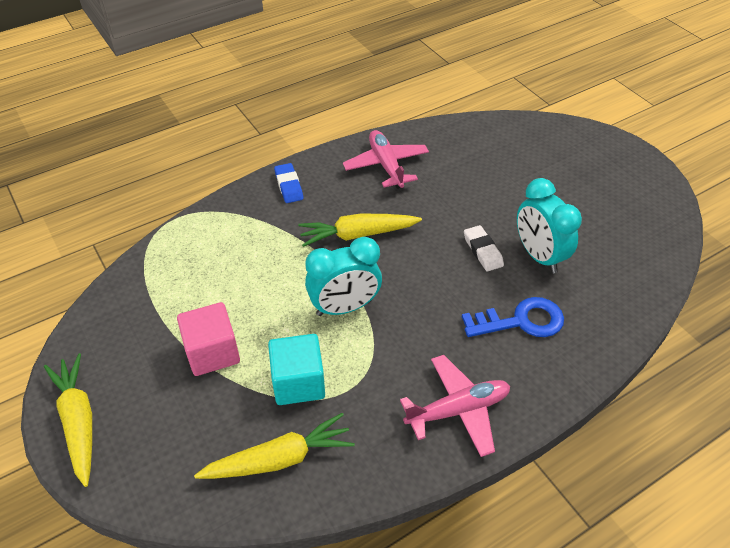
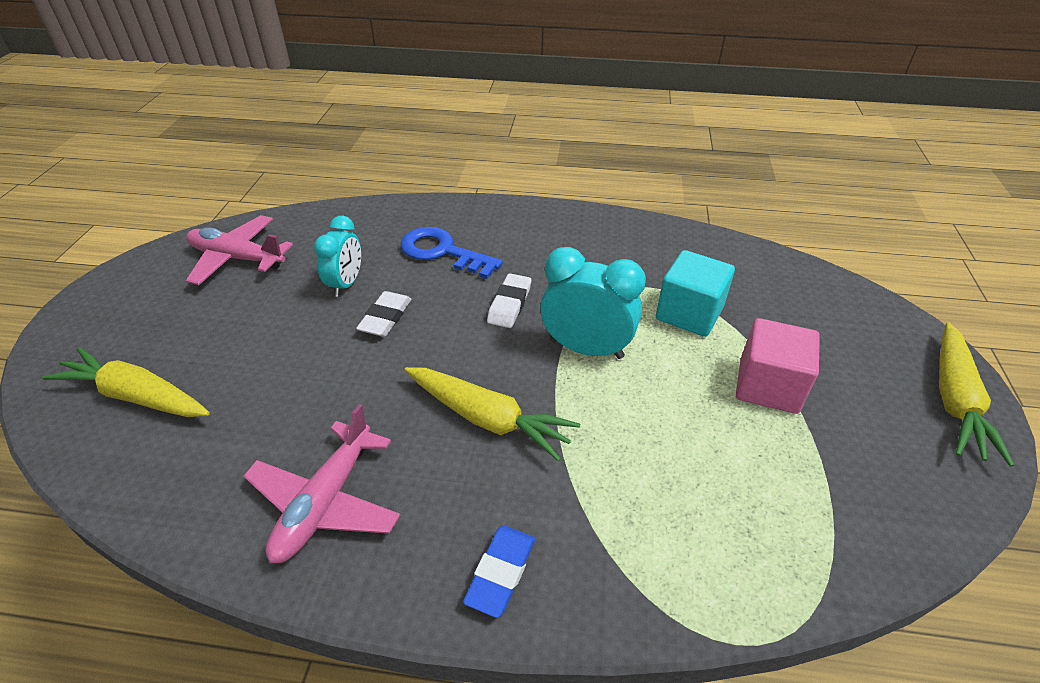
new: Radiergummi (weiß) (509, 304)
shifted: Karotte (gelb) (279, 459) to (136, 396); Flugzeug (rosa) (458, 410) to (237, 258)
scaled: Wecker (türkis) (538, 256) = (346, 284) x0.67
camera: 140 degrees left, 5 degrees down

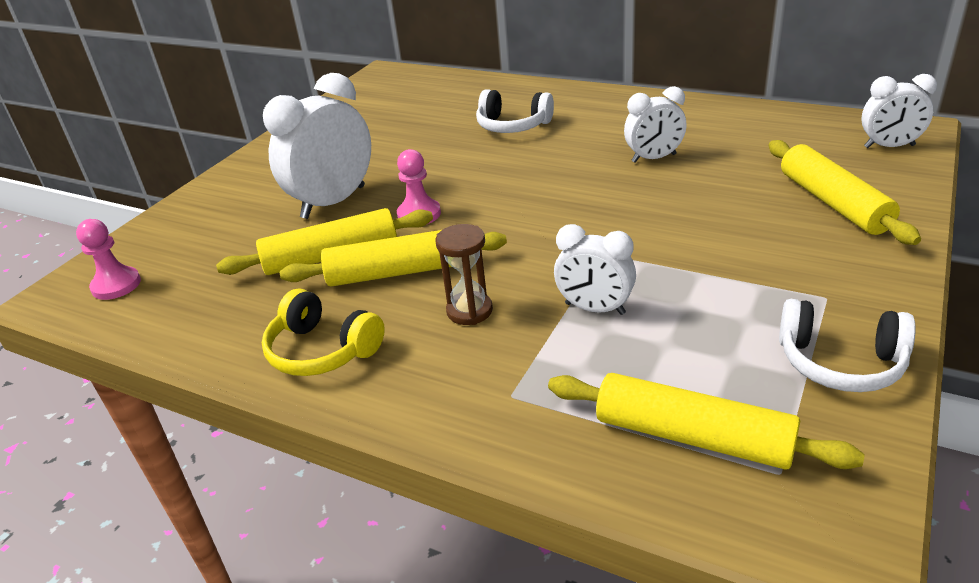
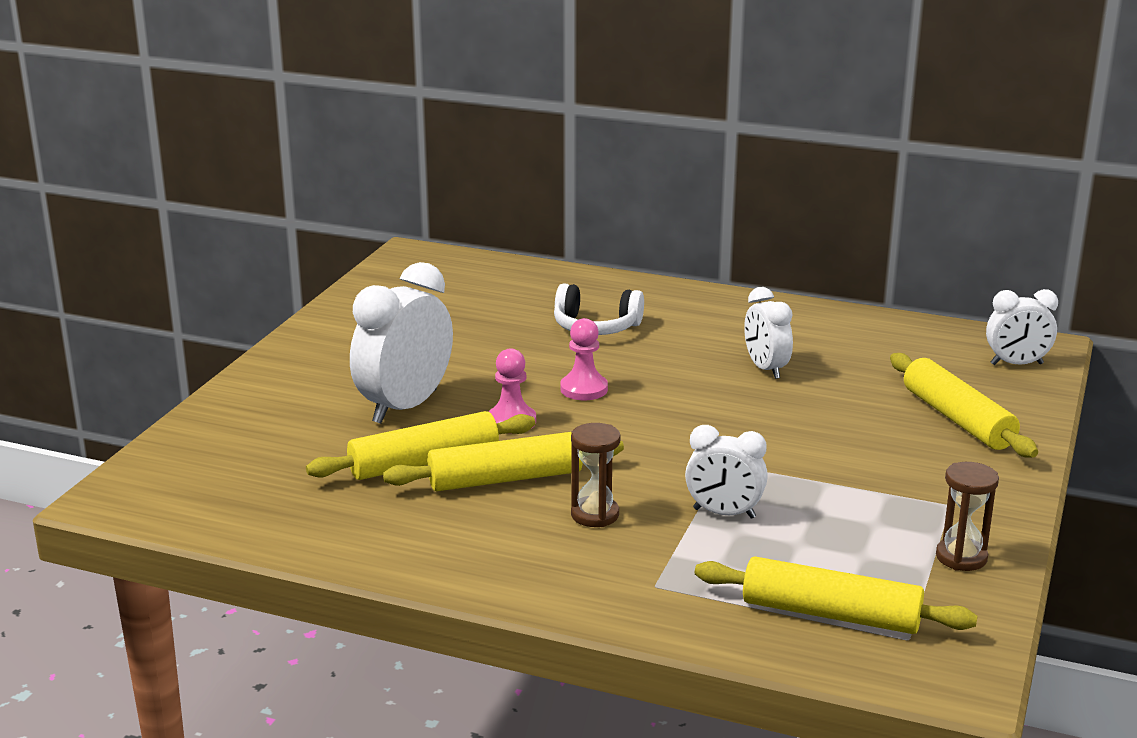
gone: Kopfhörer (gelb) (322, 350)
shifted: Bauer (rosa) (116, 285) to (584, 389)
swapped: Kopfhörer (weiß) (840, 362) to Sanduhr (braun) (961, 557)
rotated: Wecker (weiß) (654, 158) = (766, 369) 90 degrees clockwise
camera: 10 degrees left, 10 degrees down

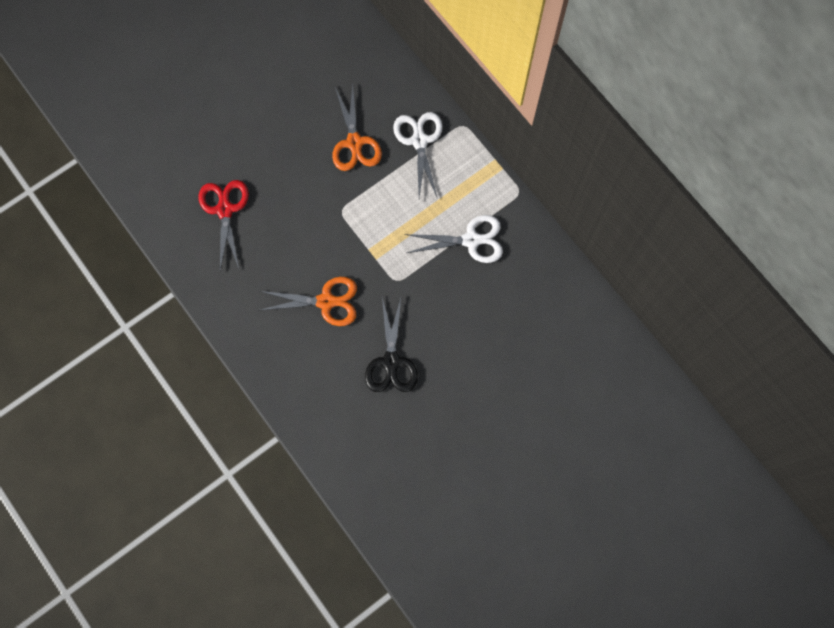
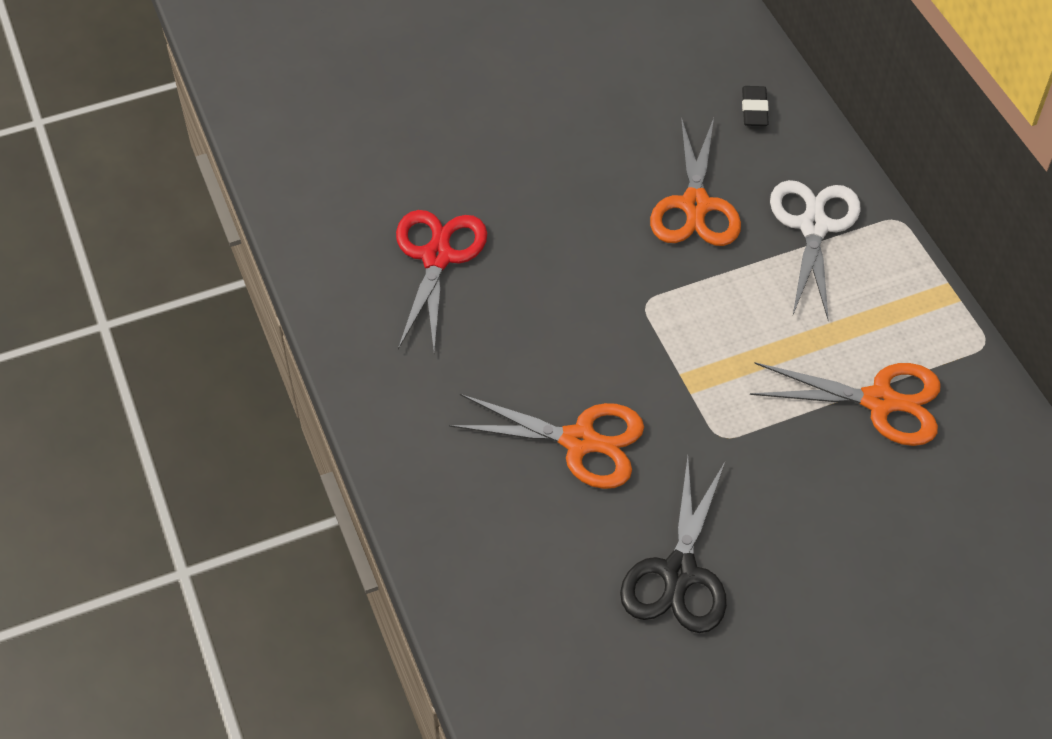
new: Radiergummi (schwarz) (754, 109)
repainted: Schere (weiß) (471, 240) to Schere (orange) (879, 401)
camera: 15 degrees right, 20 degrees down

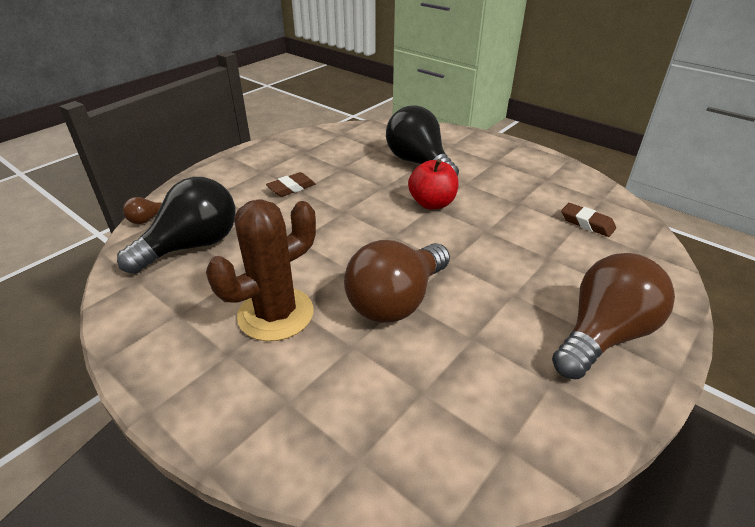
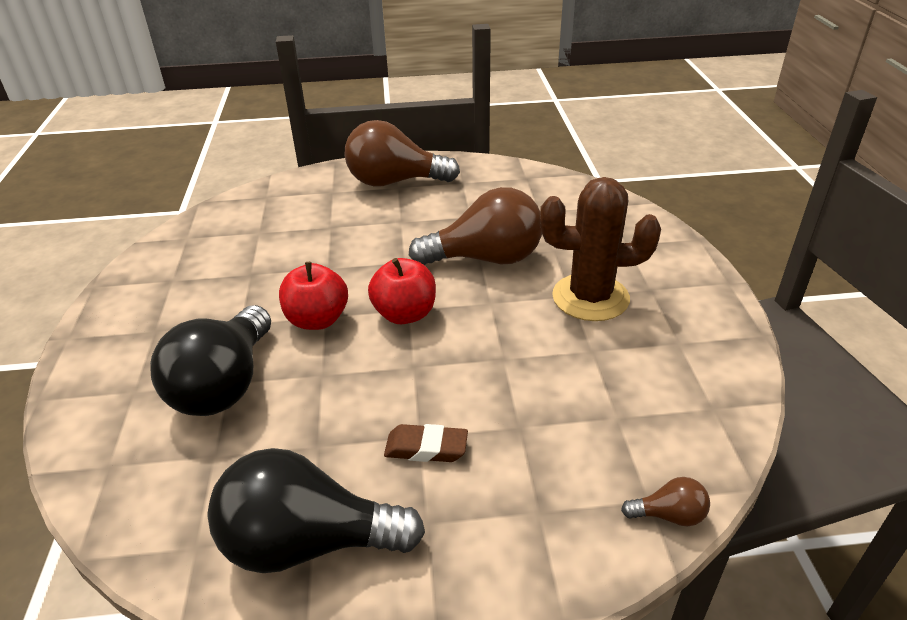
gone: Radiergummi (braun) (587, 223)
new: Apfel (rot) (405, 314)
shifted: Glühbirne (schwarz) (192, 246) to (308, 542)
camera: 135 degrees left, 0 degrees up

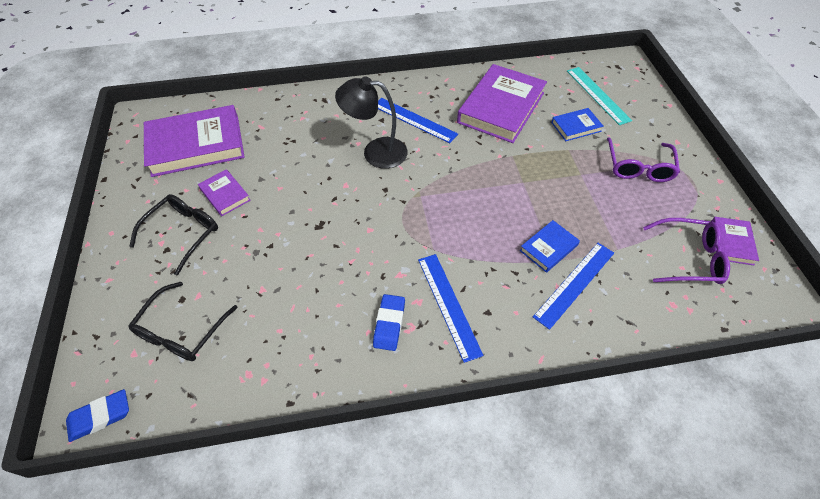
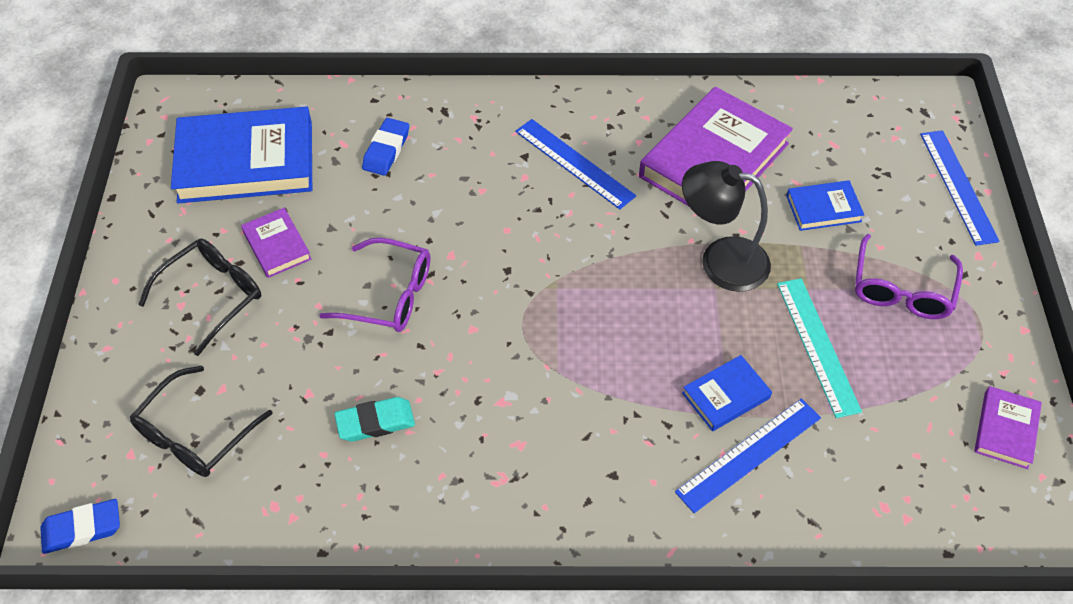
new: Radiergummi (türkis) (375, 422)
shifted: Lampe (schwarz) (375, 152) to (720, 260); Radiergummi (blau) (389, 324) to (386, 150); Lineal (blau) (448, 305) to (958, 186); Lineal (türkis) (597, 95) to (817, 346); Brille (lila) (688, 258) to (389, 295)
repainted: Buch (lila) (196, 145) to Buch (blau) (246, 161)
camera: 10 degrees right, 0 degrees up

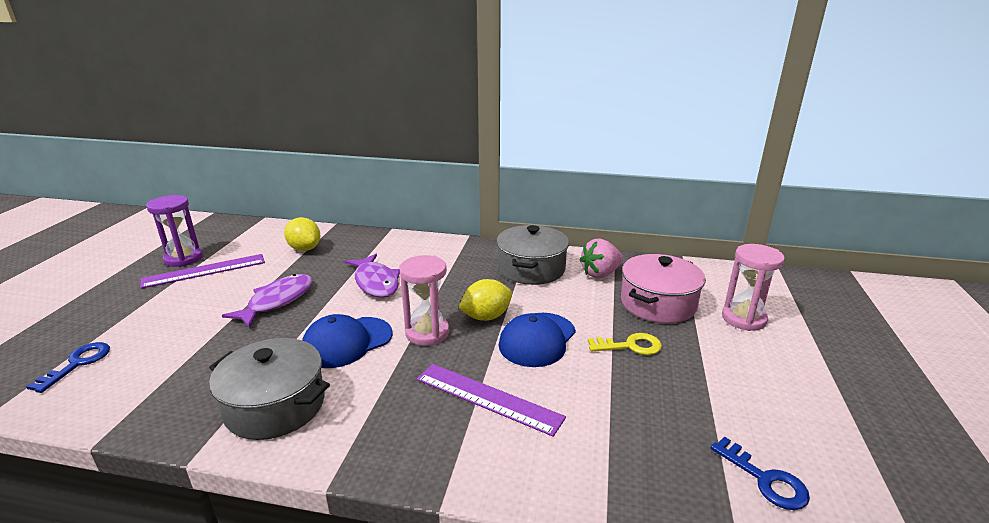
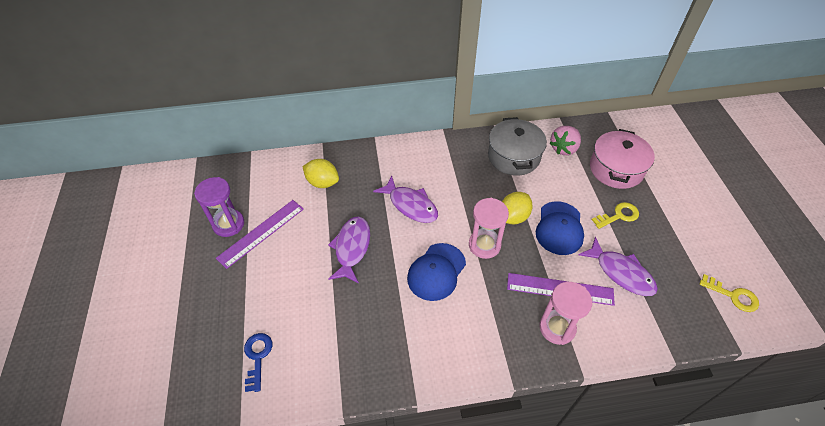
gone: Kochtopf (grau) (275, 406)
new: Fisch (lila) (621, 273)
shifted: Sanduhr (rosa) (743, 319) to (557, 328)
repainted: Schlüssel (blau) (765, 479) to Schlüssel (gelb) (733, 295)
camera: 20 degrees left, 25 degrees up

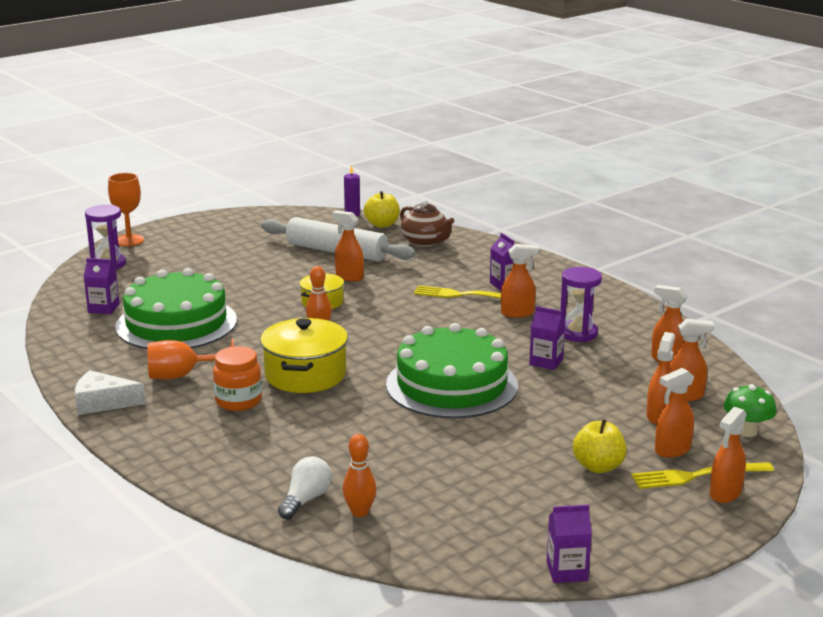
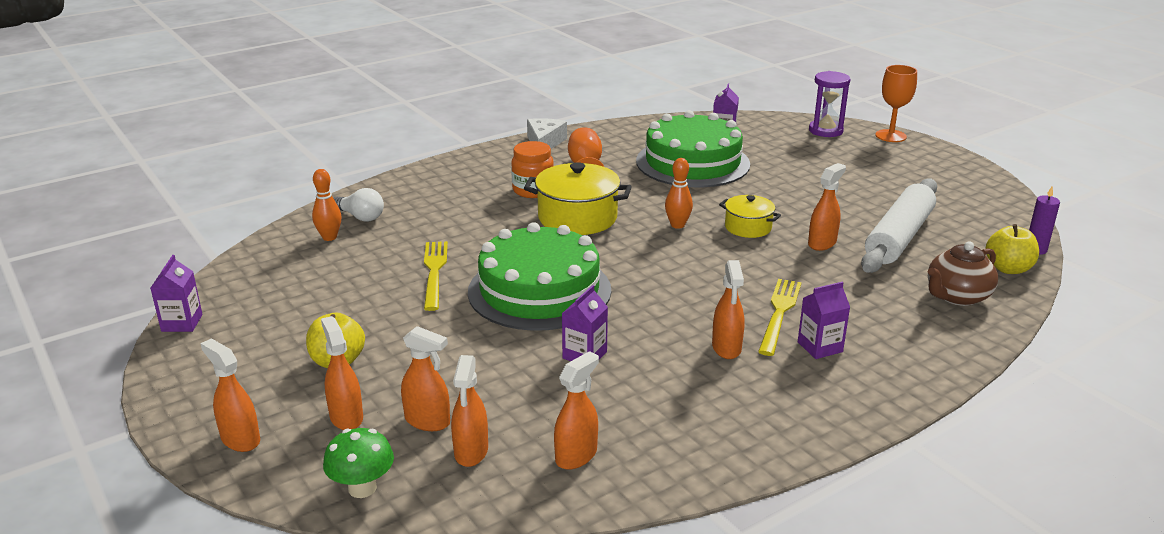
gone: Sanduhr (lila) (578, 333)
shifted: Gabel (gelb) (697, 476) to (434, 272)
camera: 95 degrees right, 5 degrees up

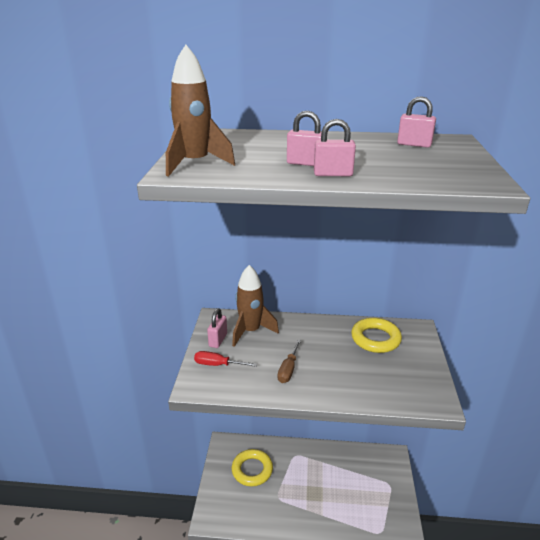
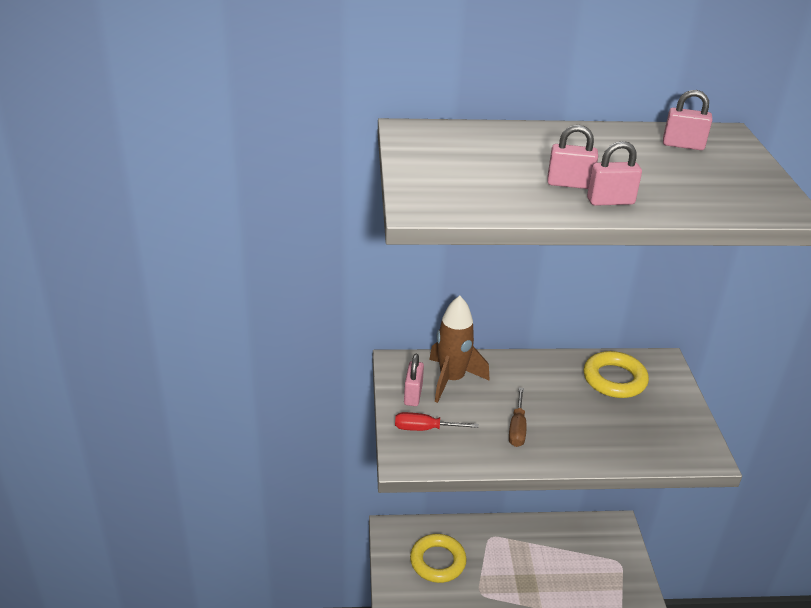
gone: Rakete (braun) (195, 164)
camera: 10 degrees left, 5 degrees up

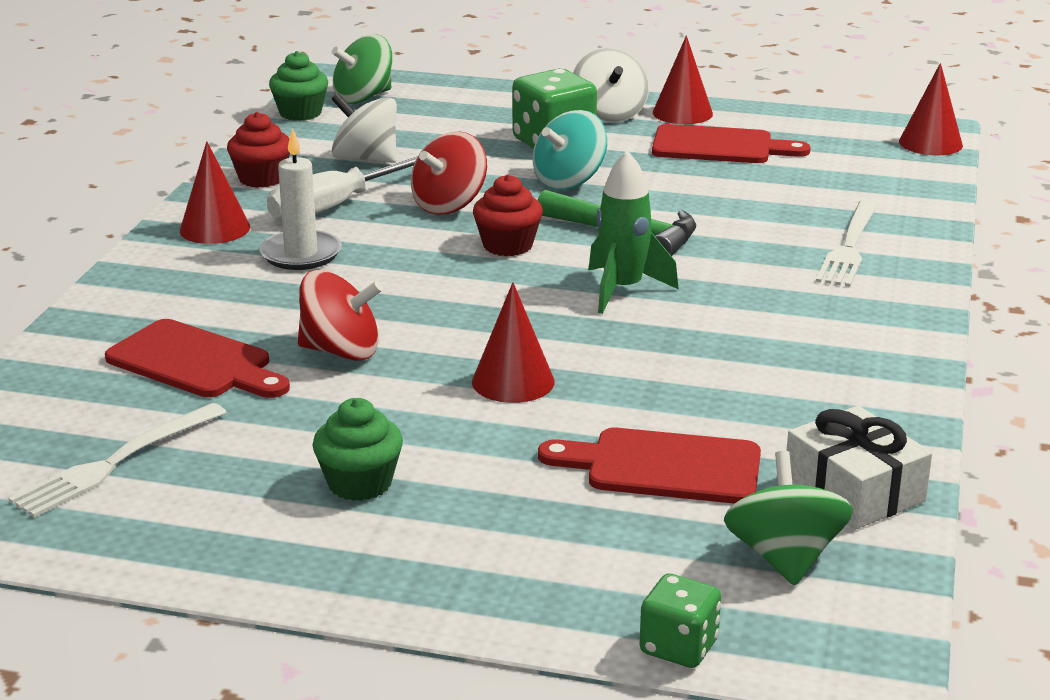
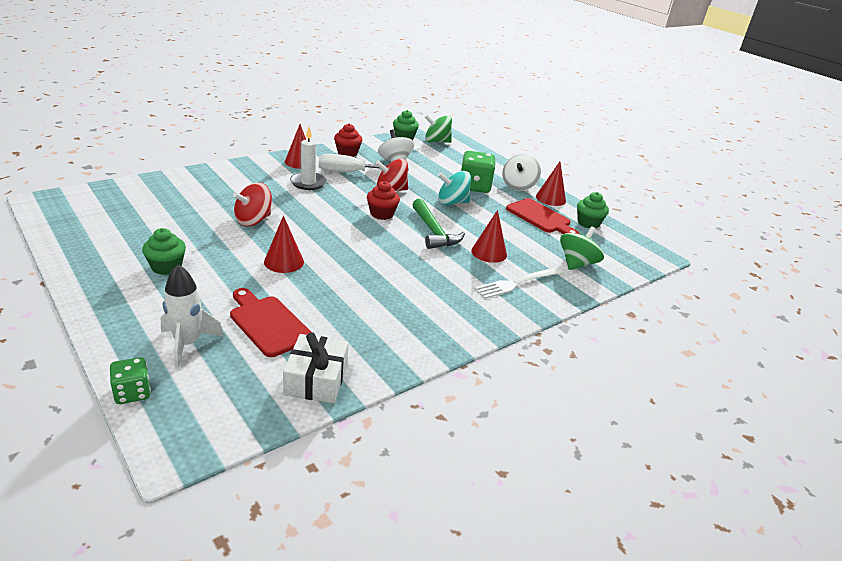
gone: Gabel (weiß) (115, 463); Schneidebrett (rot) (195, 362); Rakete (grün) (622, 290)
new: Rakete (weiß) (187, 344); Muffin (grün) (588, 223)
shifted: Kreisel (grün) (784, 558) to (577, 264); Kegel (rot) (930, 143) to (489, 252)
rotated: Kreisel (rot) (341, 351) = (253, 220) 90 degrees clockwise
camera: 35 degrees right, 5 degrees up

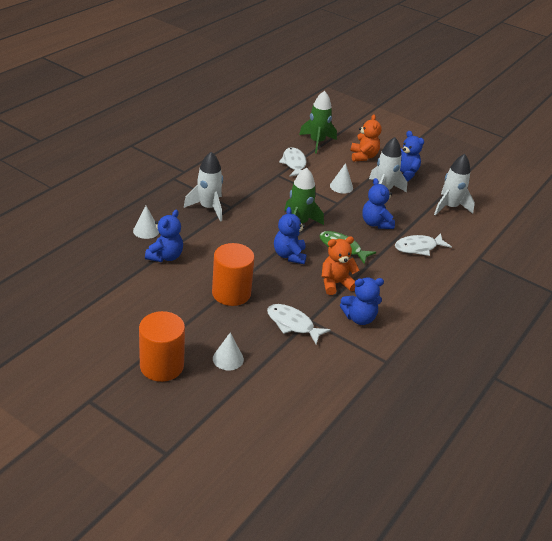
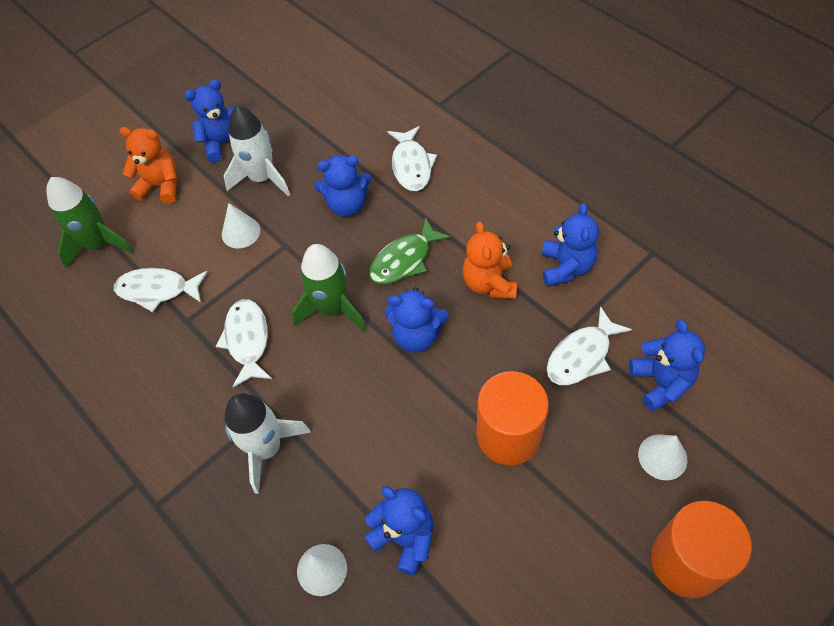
gone: Rakete (weiß) (449, 207)
new: Fisch (weiß) (247, 340); Teddybär (blau) (660, 382)
camera: 70 degrees left, 20 degrees up

